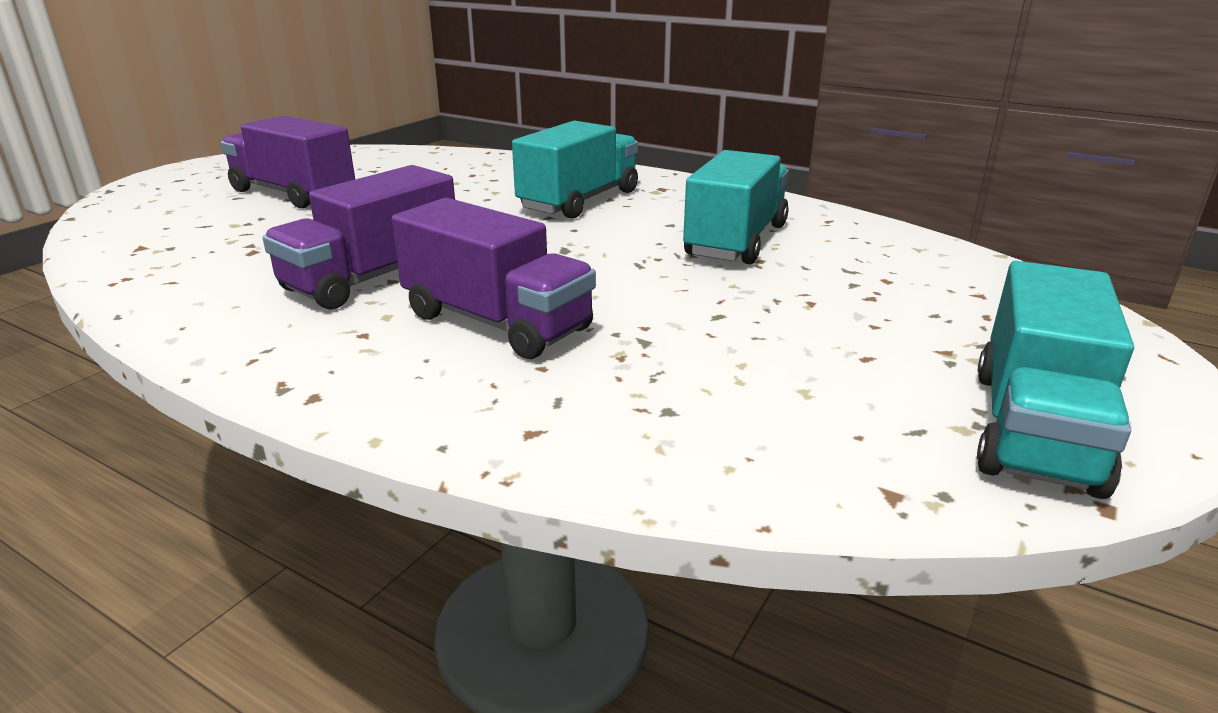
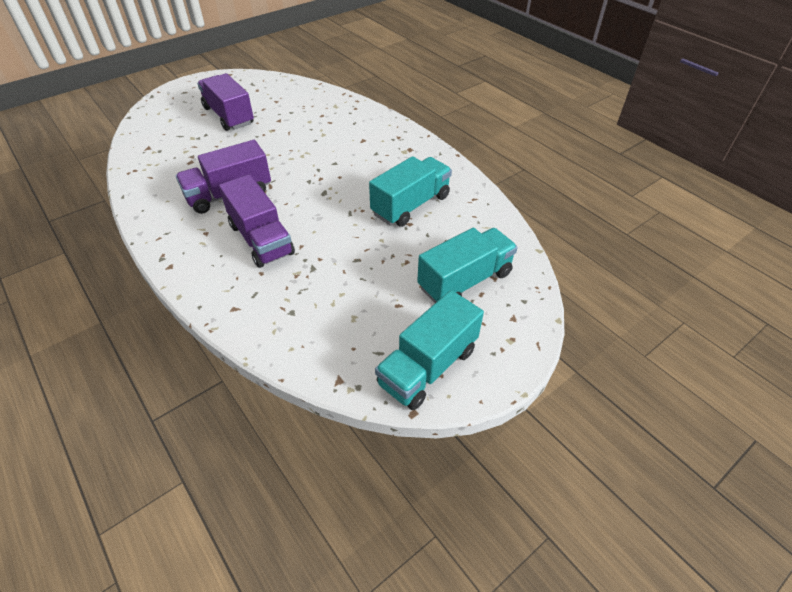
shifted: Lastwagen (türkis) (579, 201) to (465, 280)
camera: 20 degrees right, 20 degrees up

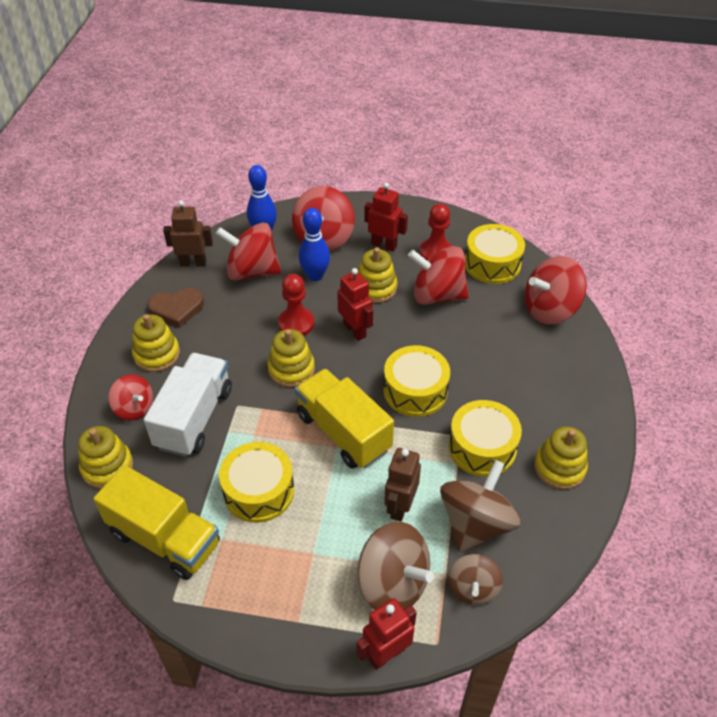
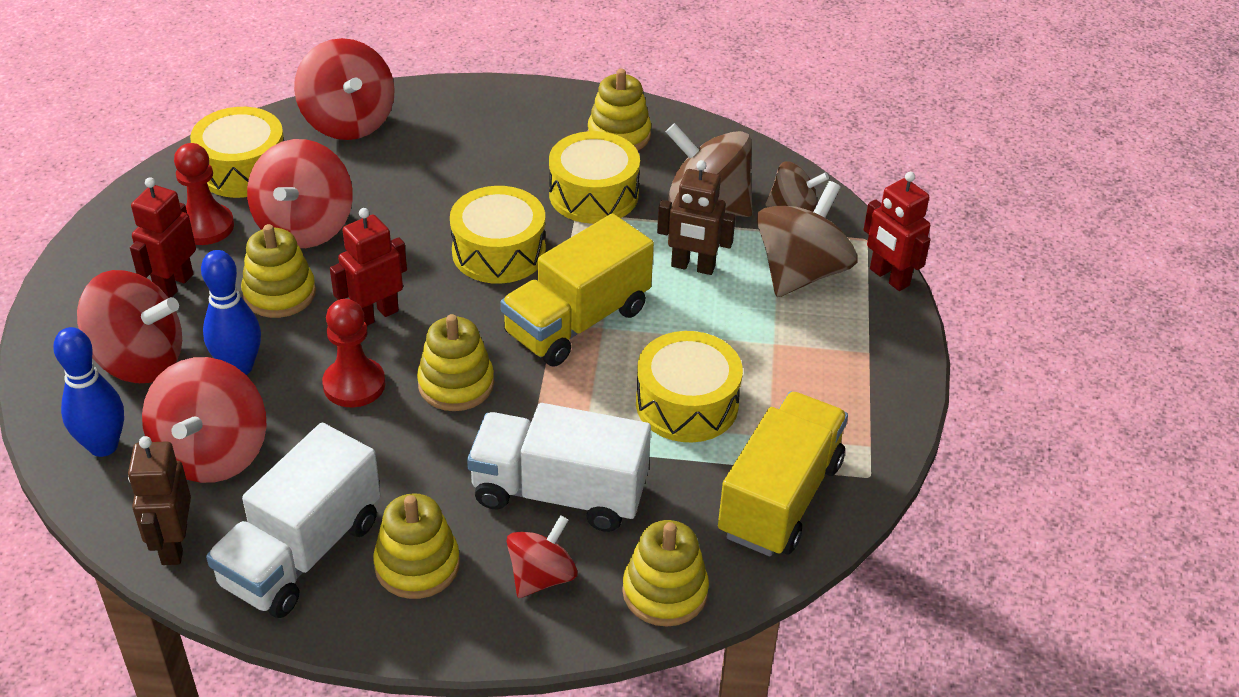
swapped: Herz (braun) (177, 309) to Lastwagen (weiß) (302, 552)
camera: 95 degrees left, 5 degrees down

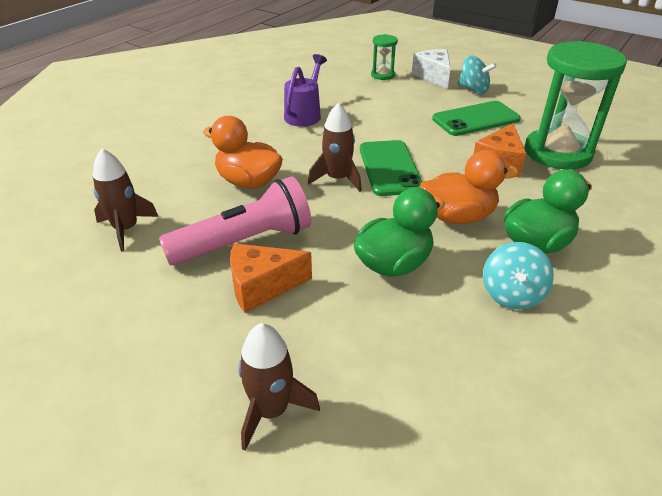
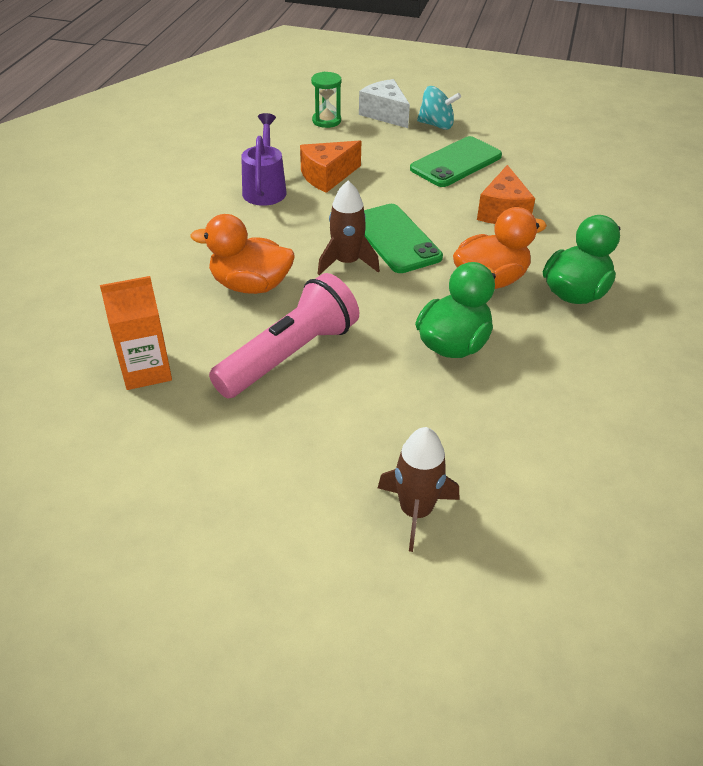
gone: Kreisel (türkis) (512, 294); Sanduhr (grün) (557, 152)
shifted: Käse (orange) (262, 286) to (327, 176)
swapped: Rakete (braun) (126, 229) to Getränkekarton (orange) (146, 370)
camera: 20 degrees left, 5 degrees up

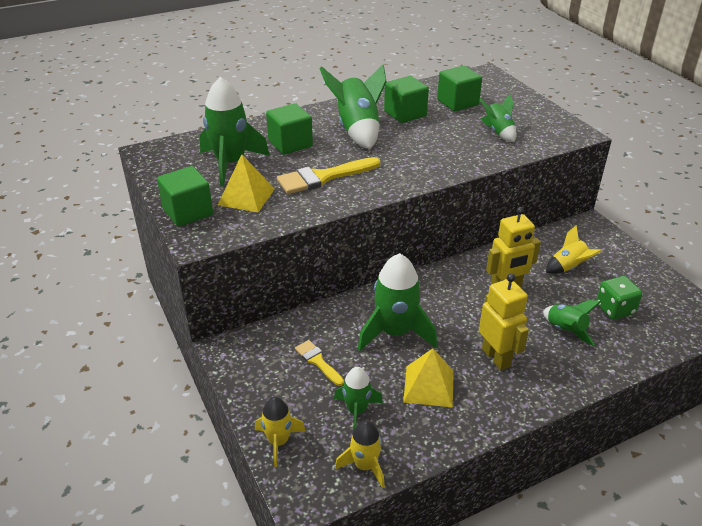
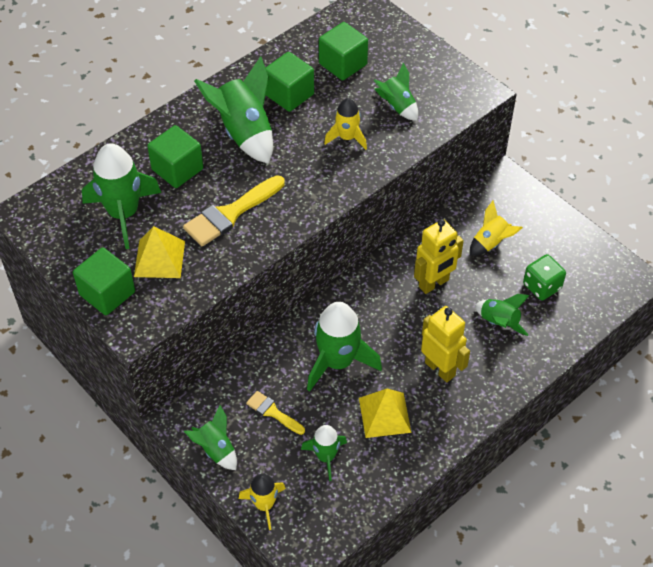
new: Rakete (grün) (216, 449)
shifted: Rakete (gelb) (365, 466) to (347, 138)
camera: 15 degrees left, 15 degrees up

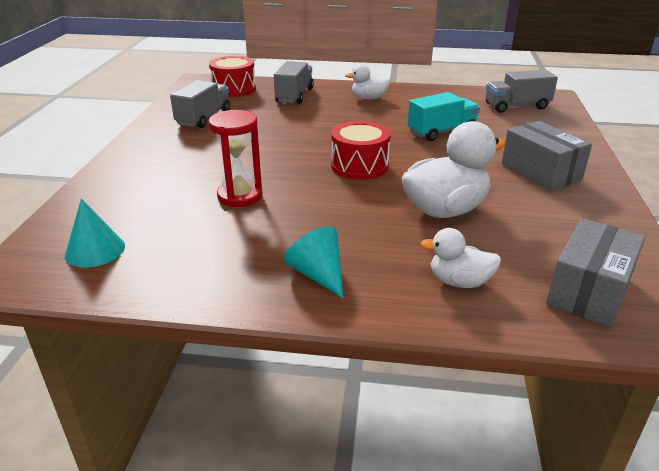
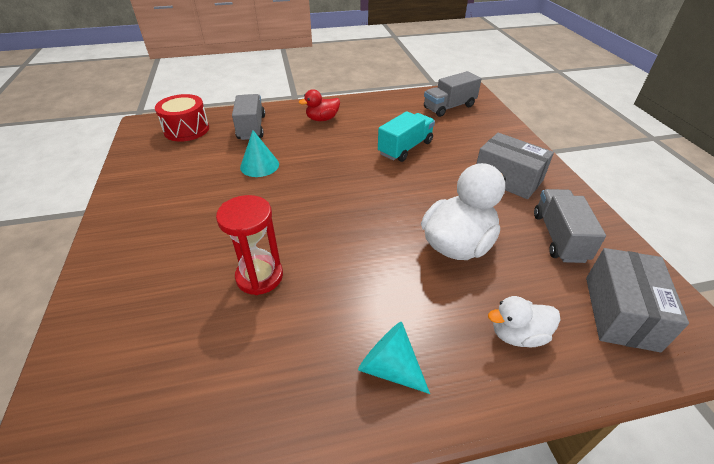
gone: Trommel (rot) (359, 166)
shifted: Kegel (türkis) (95, 250) to (259, 165); Lastwagen (grau) (203, 118) to (559, 237)
repainted: Ente (weiß) (369, 98) to Ente (rot) (322, 119)
camera: 20 degrees left, 10 degrees up

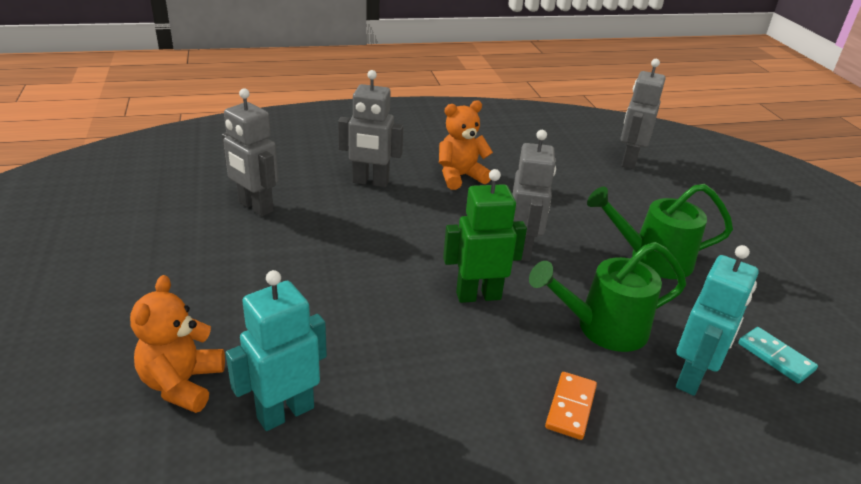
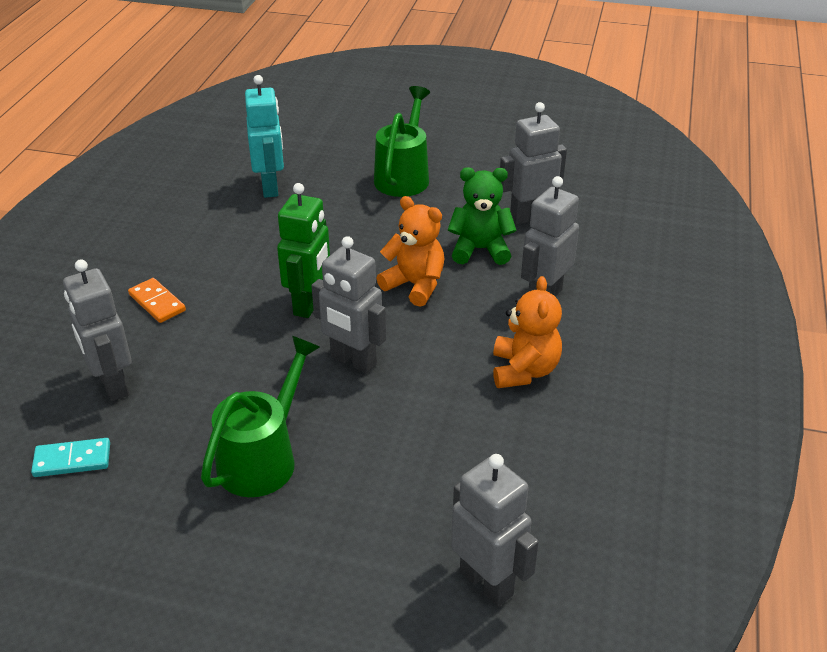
new: Teddybär (grün) (480, 250)
shifted: Teddybär (orange) (182, 384) to (415, 285); Gießkanne (grün) (602, 328) to (404, 176)
repainted: Roboter (türkis) (692, 378) to Roboter (grau) (112, 385)
camera: 120 degrees right, 5 degrees up

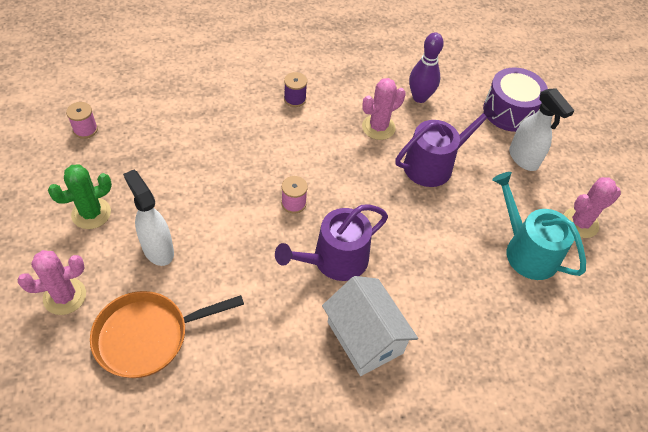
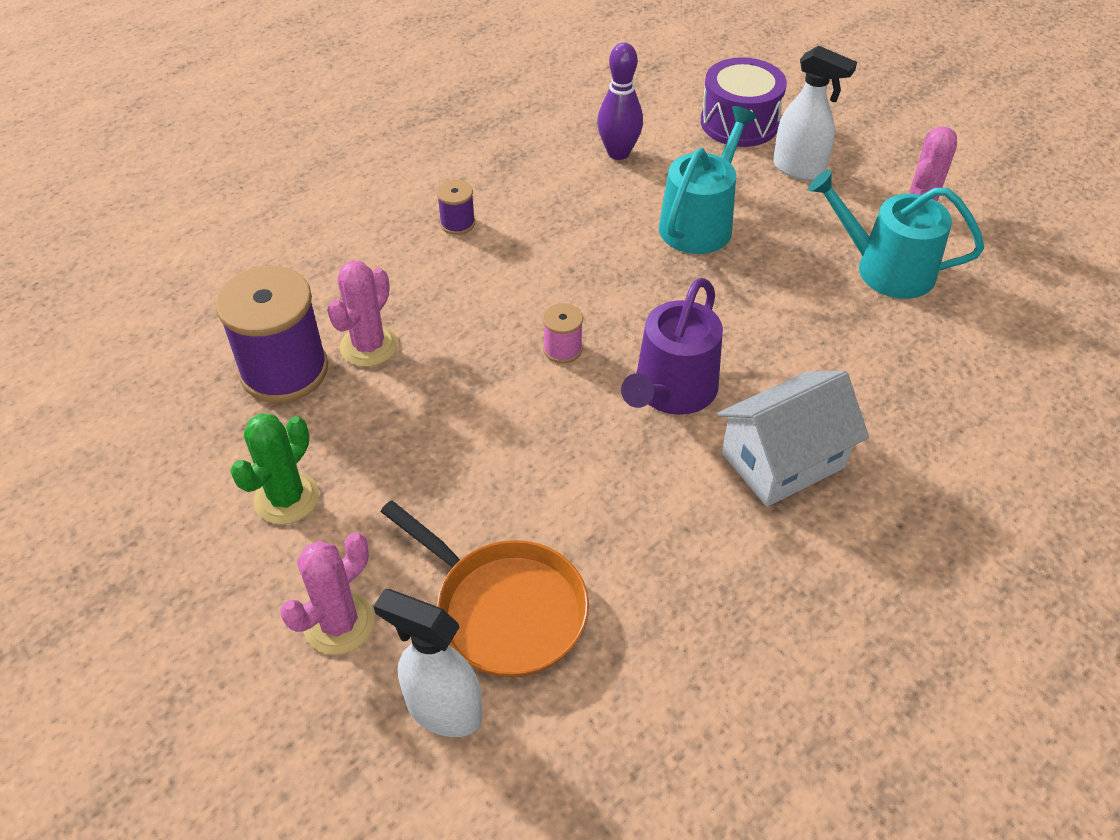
gone: Garnrolle (rosa) (85, 129)
new: Garnrolle (lila) (284, 370)
shifted: Sprühflasche (weiß) (158, 249) to (443, 710); Kaktus (rosa) (378, 127) to (369, 346)
repainted: Gießkanne (lila) (433, 164) to Gießkanne (türkis) (700, 223)
rotated: Pfanne (orange) (148, 336) = (504, 609) 90 degrees counterclockwise; Haus (weiß) (365, 337) = (783, 460) 60 degrees counterclockwise
camera: 25 degrees left, 5 degrees down

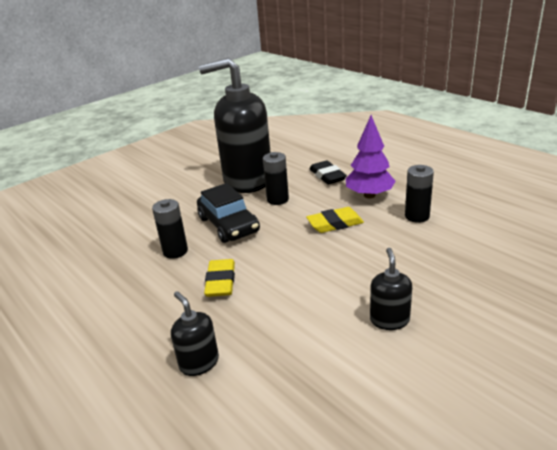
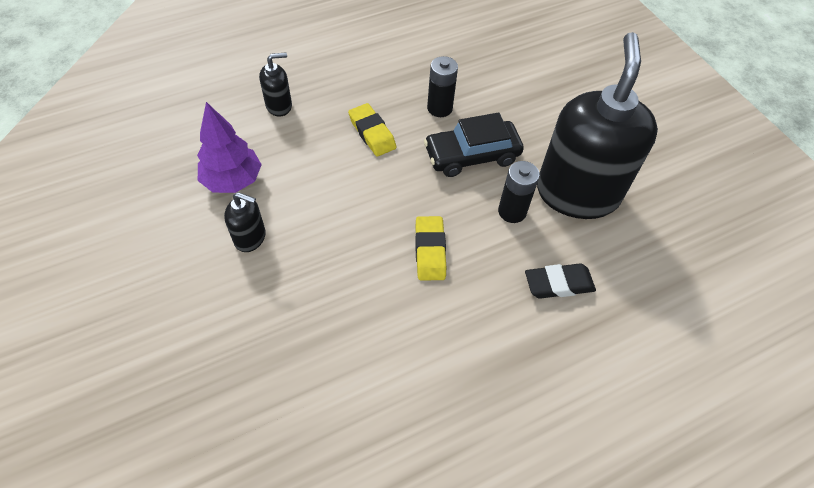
gone: Batterie (schwarz) (417, 216)
shifted: Baum (lila) (369, 195) to (233, 181)
rotated: Radiergummi (gelb) (220, 282) = (372, 133) 45 degrees clockwise
camera: 100 degrees right, 25 degrees up

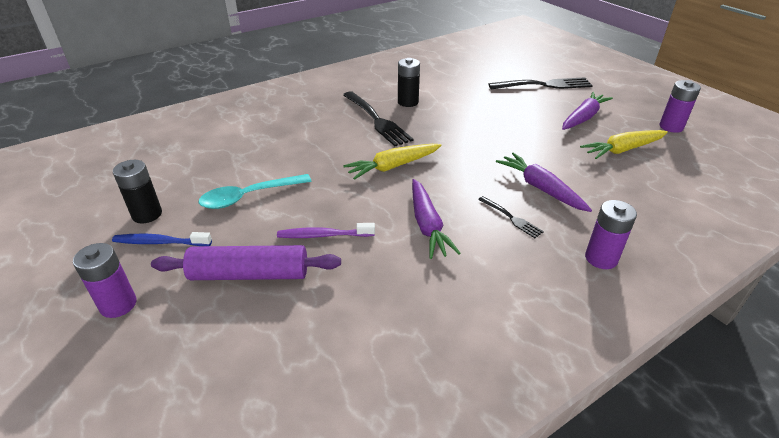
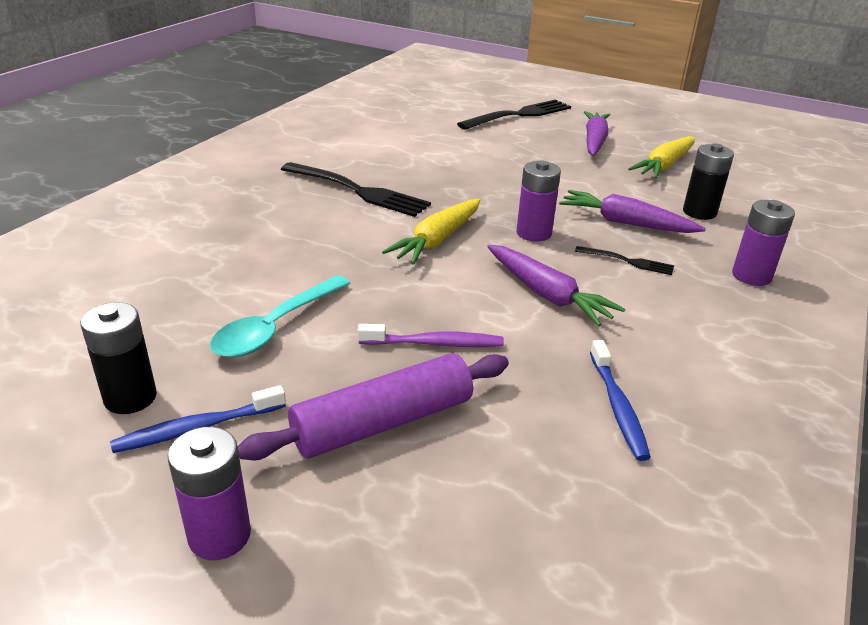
new: Zahnbürste (blau) (617, 406)
shifted: Batterie (schwarz) (408, 102) to (699, 212); Batterie (lila) (671, 127) to (533, 233)
rotated: Zahnbürste (lila) (324, 235) = (434, 343) 150 degrees counterclockwise
camera: 30 degrees left, 5 degrees down

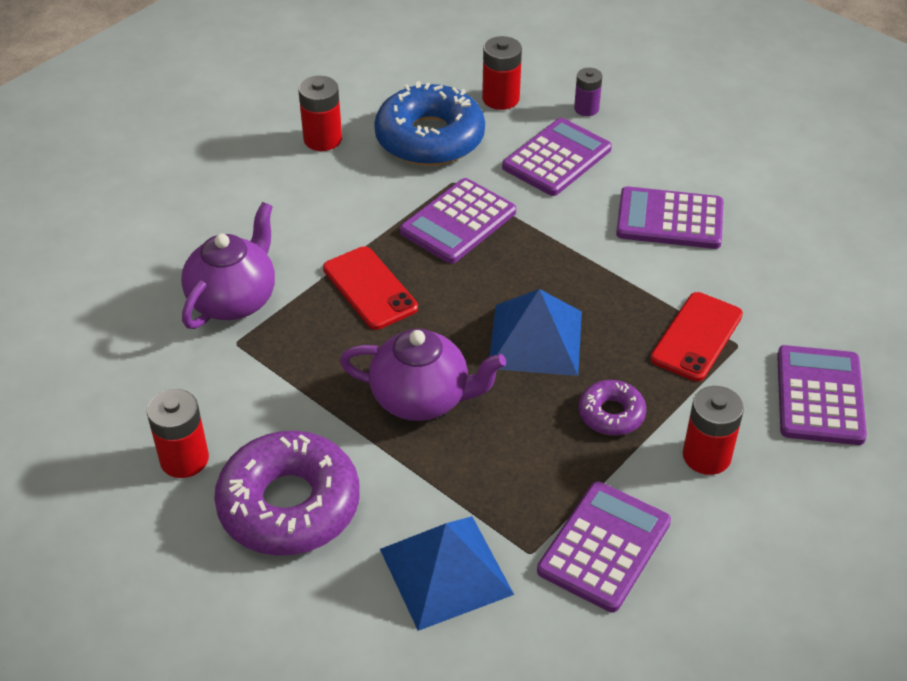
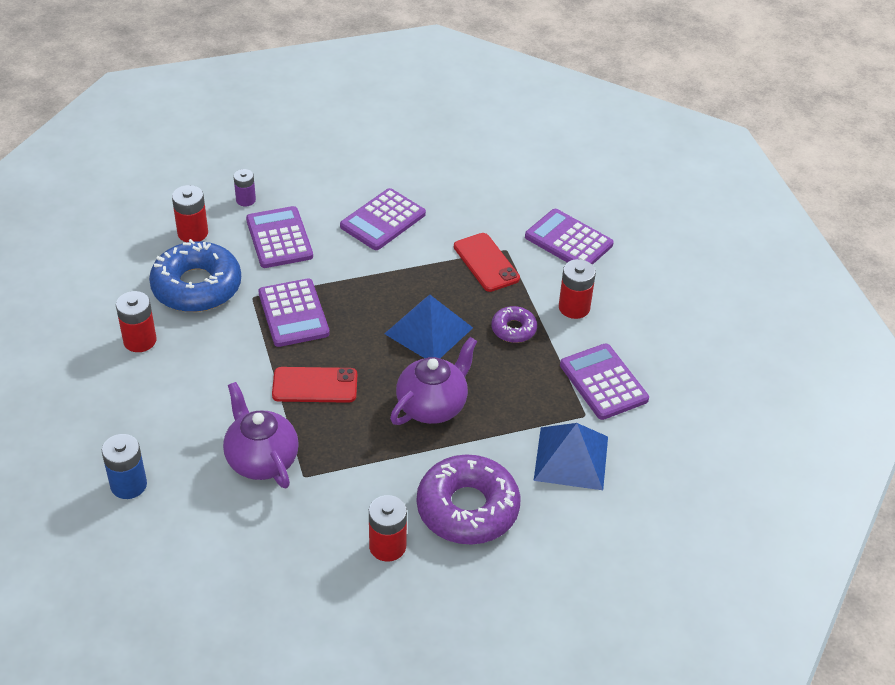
new: Batterie (blau) (128, 485)
camera: 60 degrees left, 0 degrees up

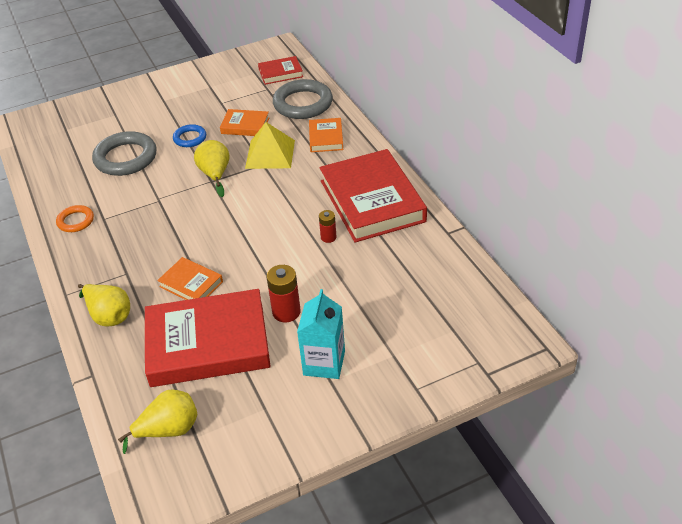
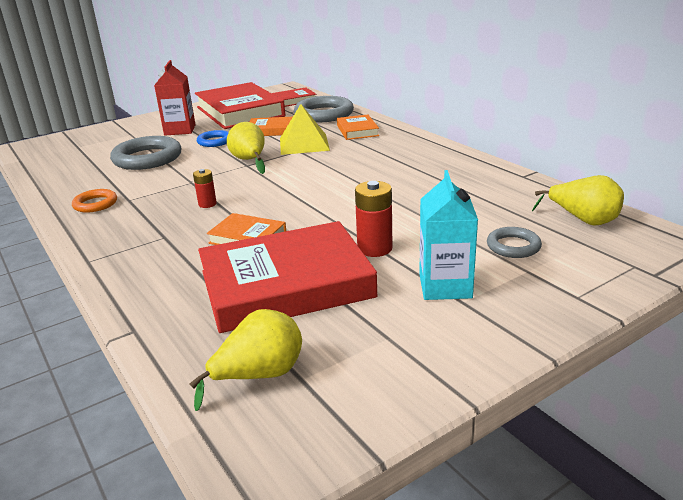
new: Getränkekarton (rot) (180, 130); Ring (grau) (513, 246)
shifted: Birne (gelb) (109, 316) to (583, 220); Batterie (rot) (328, 237) to (207, 204); Buch (rot) (372, 201) to (240, 112)
camera: 10 degrees left, 15 degrees down

